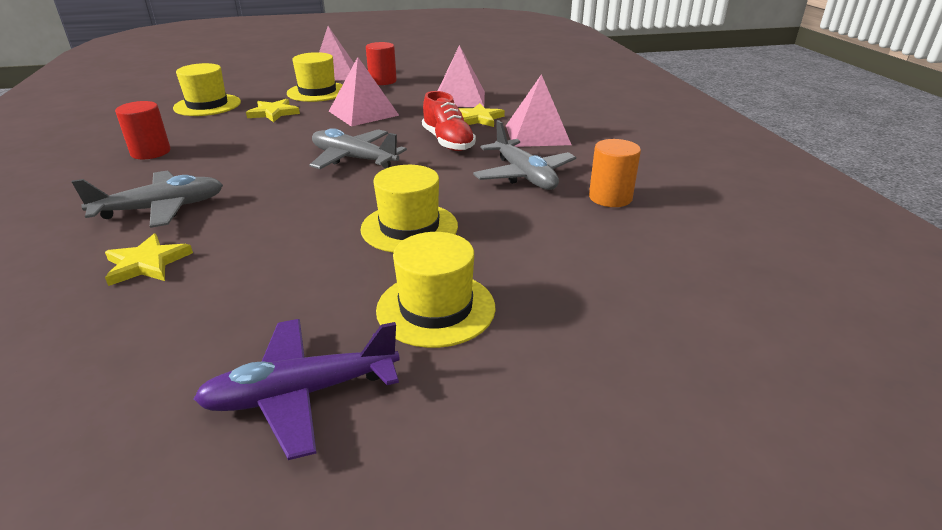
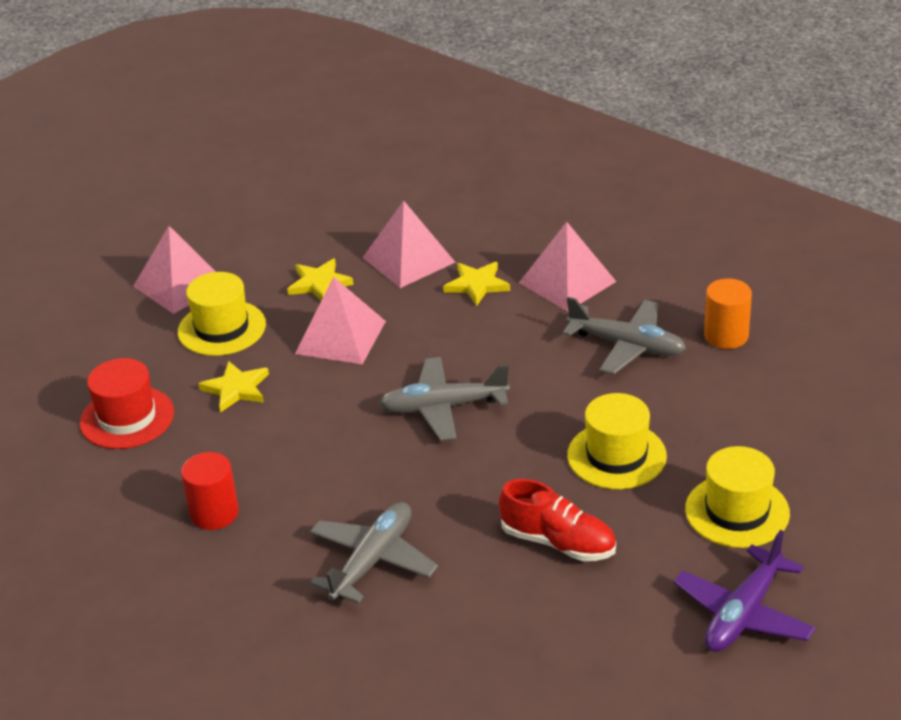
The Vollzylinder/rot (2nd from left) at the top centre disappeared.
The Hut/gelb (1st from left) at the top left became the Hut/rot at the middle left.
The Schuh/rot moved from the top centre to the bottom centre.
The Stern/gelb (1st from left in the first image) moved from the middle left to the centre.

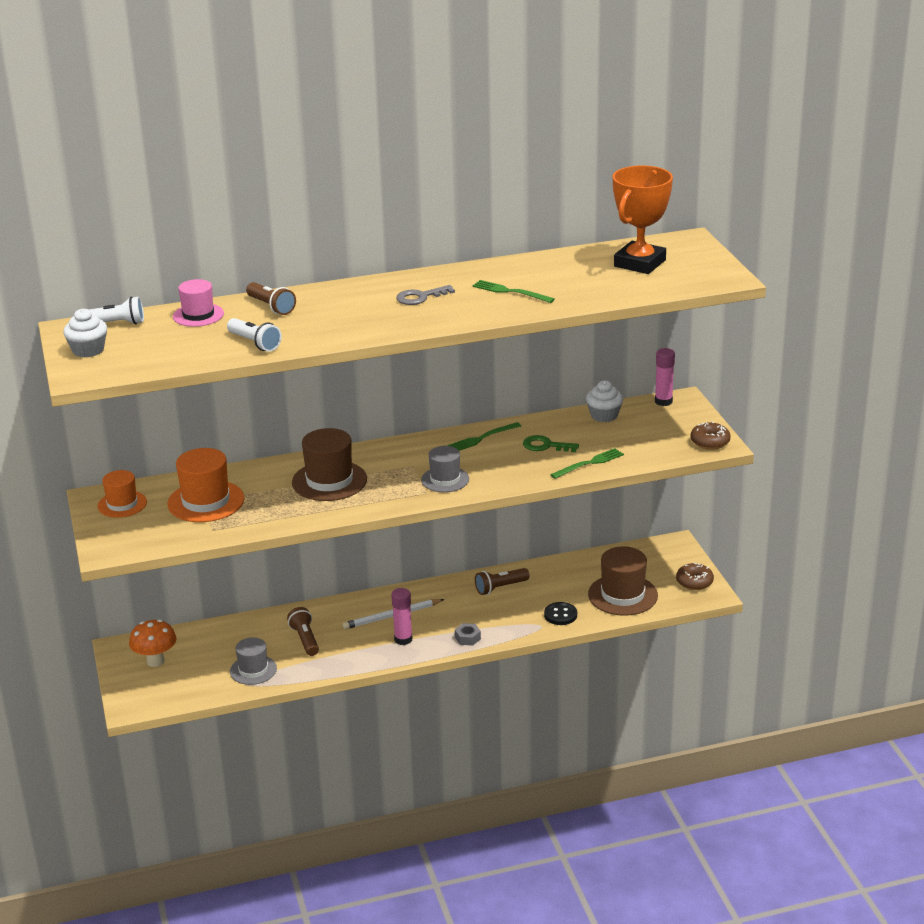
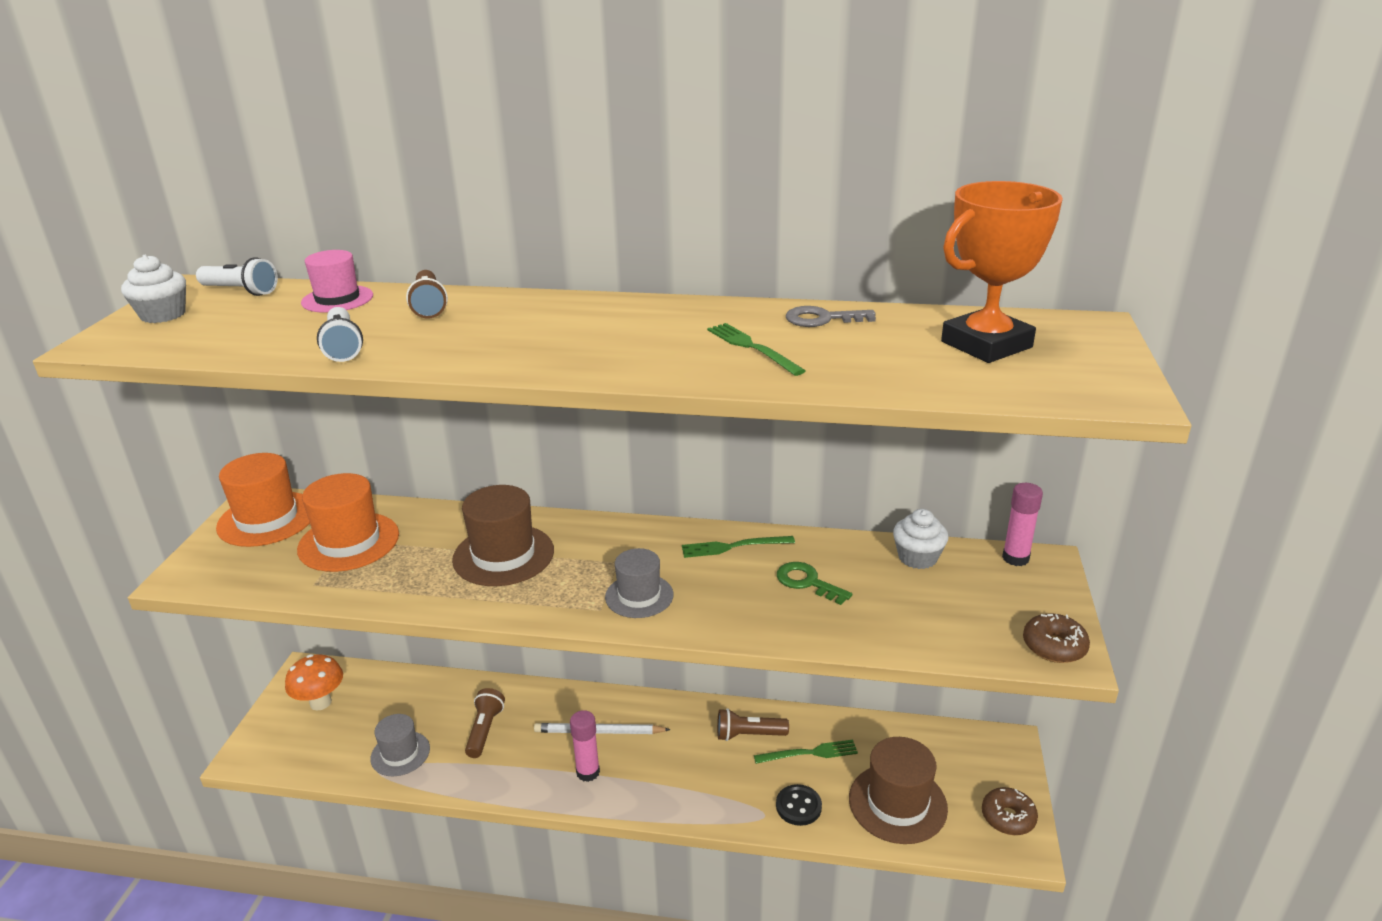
The Schlüssel/grau moved from the top centre to the centre.
The Gabel/grün (3rd from left) moved from the centre to the bottom centre.
The Hut/orange (1st from left) at the middle left changed to 1.56 times the size.
The Sechskantmutter/grau at the bottom centre disappeared.

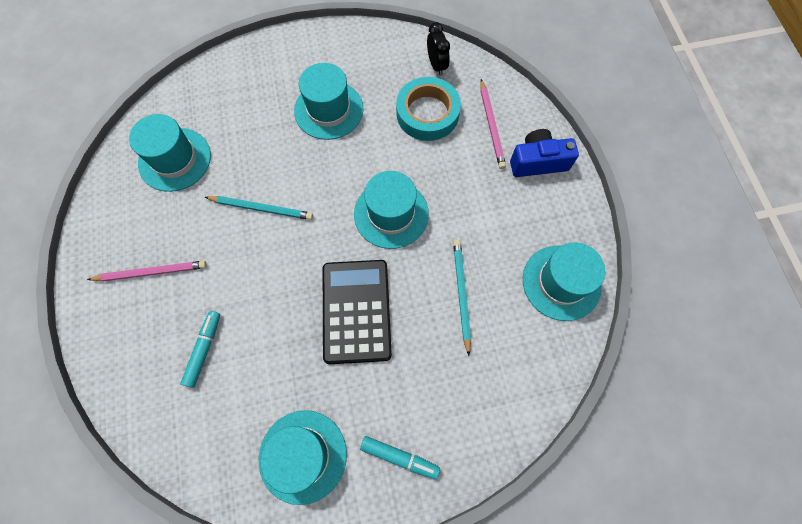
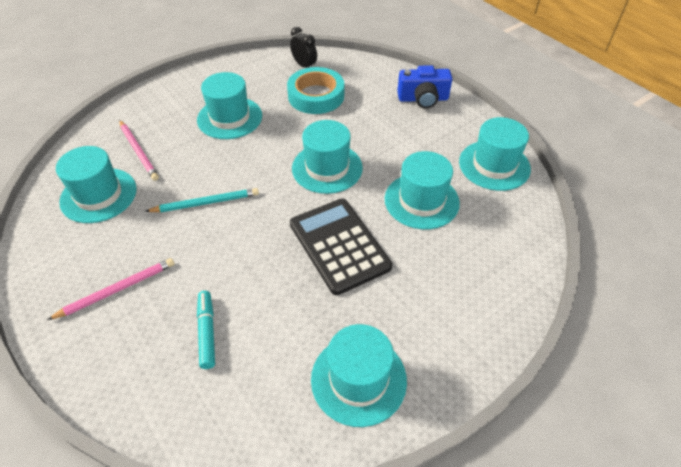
The Bleistift/rosa (2nd from left) moved from the top centre to the top left.
The Kamera/blau at the top right turned 150 degrees counterclockwise.
The Bleistift/türkis (2nd from left) at the centre was replaced by the Hut/türkis (5th from left) at the centre.
The Filzstift/türkis (2nd from left) at the bottom centre disappeared.

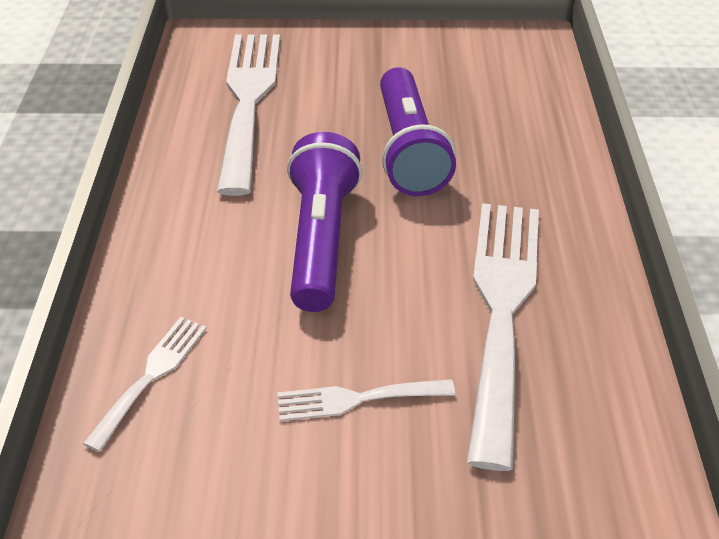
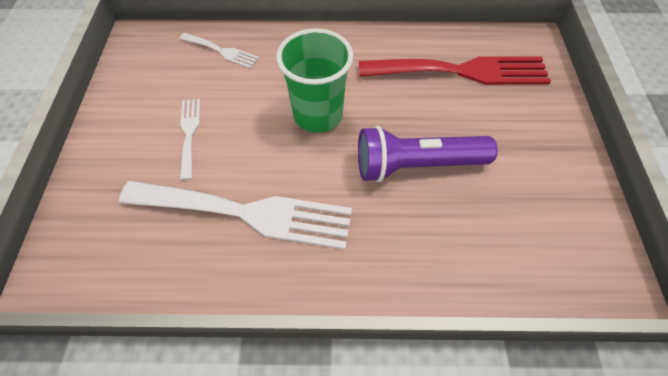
The Gabel/weiß (2nd from left) at the top centre became the Gabel/rot at the top right.
The Taschenlampe/lila (1st from left) at the centre was replaced by the Becher/grün at the top centre.

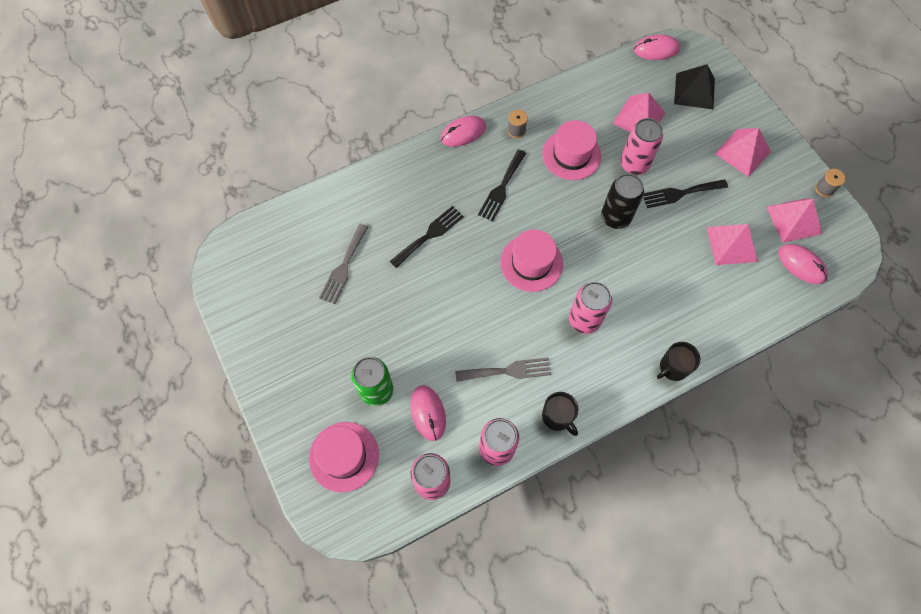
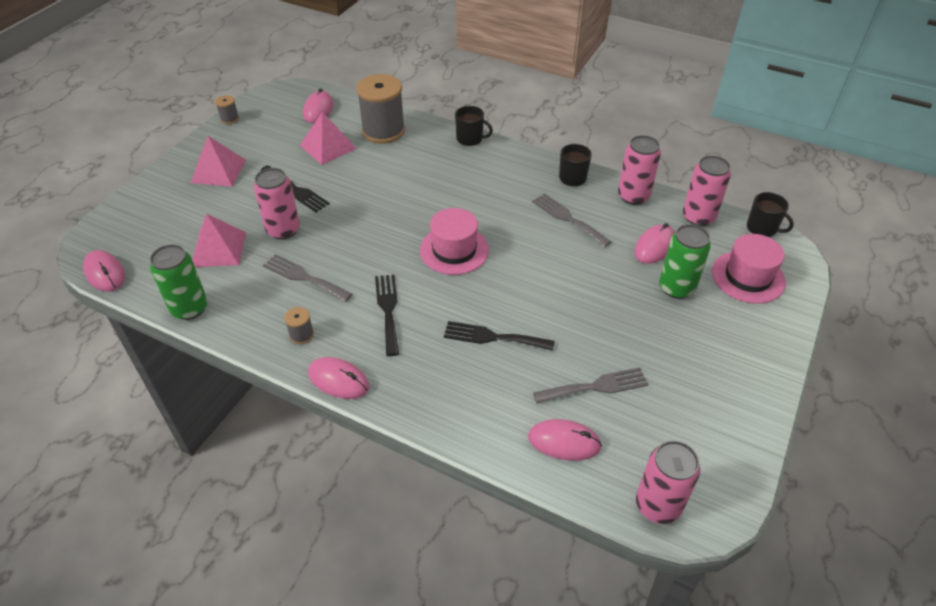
The Pyramide/schwarz at the top right disappeared.
The Hut/rosa (3rd from left) at the top centre was replaced by the Gabel/grau (1st from left) at the middle left.
The Gabel/schwarz (2nd from left) at the top centre turned 90 degrees counterclockwise.
The Dose/schwarz at the top right disappeared.
The Pyramide/rosa (4th from left) at the middle right disappeared.
The Dose/rosa (3rd from left) moved from the centre to the bottom right.
The Garnrolle/grau (3rd from left) at the top centre appeared.
The Tasse/schwarz (3rd from left) at the middle right appeared.
The Dose/grün (1st from left) at the middle left appeared.
The Computermaus/rosa (4th from left) at the bottom centre appeared.

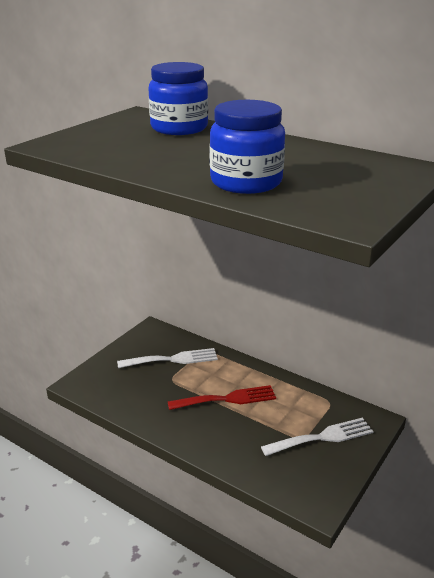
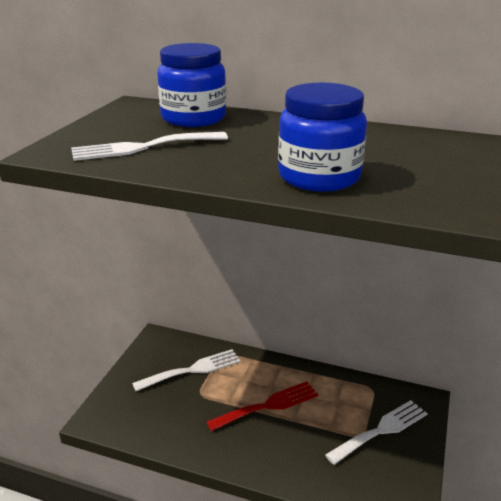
The Gabel/weiß (1st from left) at the top left appeared.

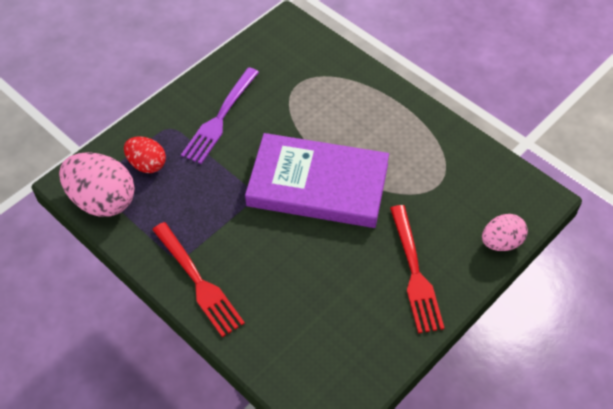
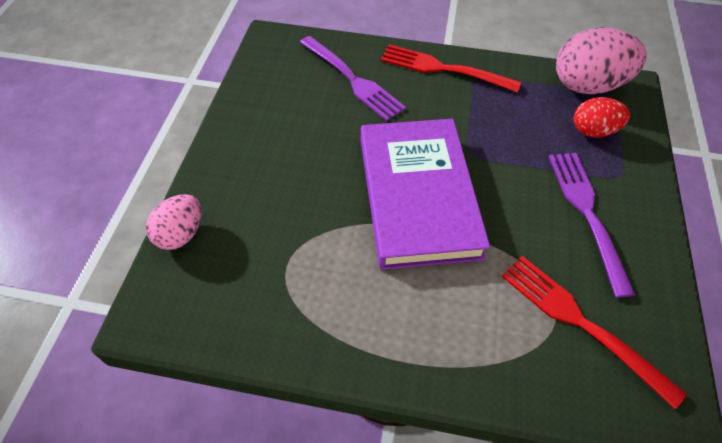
The Buch/lila at the centre turned 75 degrees counterclockwise.
The Gabel/rot (2nd from left) moved from the middle right to the bottom right.
The Gabel/lila (1st from left) at the top centre appeared.

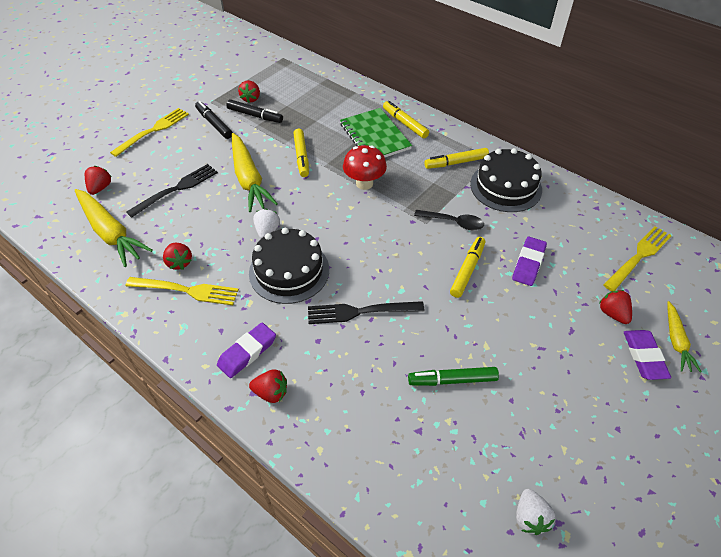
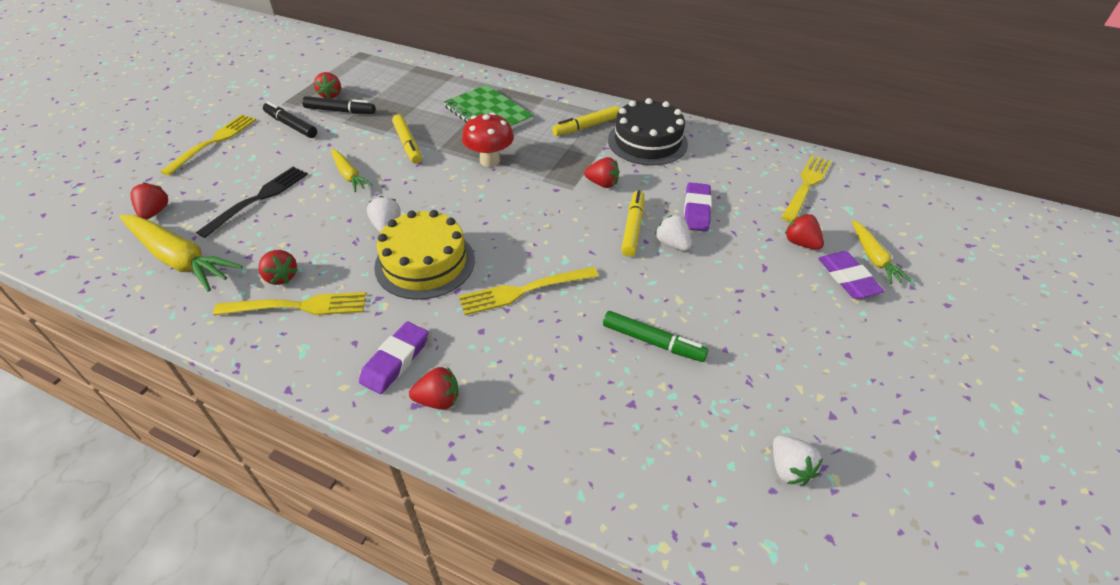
The Filzstift/gelb (2nd from left) at the top centre disappeared.
The Karotte/gelb (2nd from left) at the top centre changed to 0.56 times the size.
The Löffel/schwarz at the centre was replaced by the Erdbeere/rot (5th from left) at the top centre.
The Kuchen/schwarz (1st from left) at the centre became the Kuchen/gelb at the centre.
The Gabel/schwarz (2nd from left) at the centre became the Gabel/gelb (3rd from left) at the centre.
The Filzstift/grün at the bottom centre turned 135 degrees counterclockwise.
The Erdbeere/weiß (2nd from left) at the centre appeared.

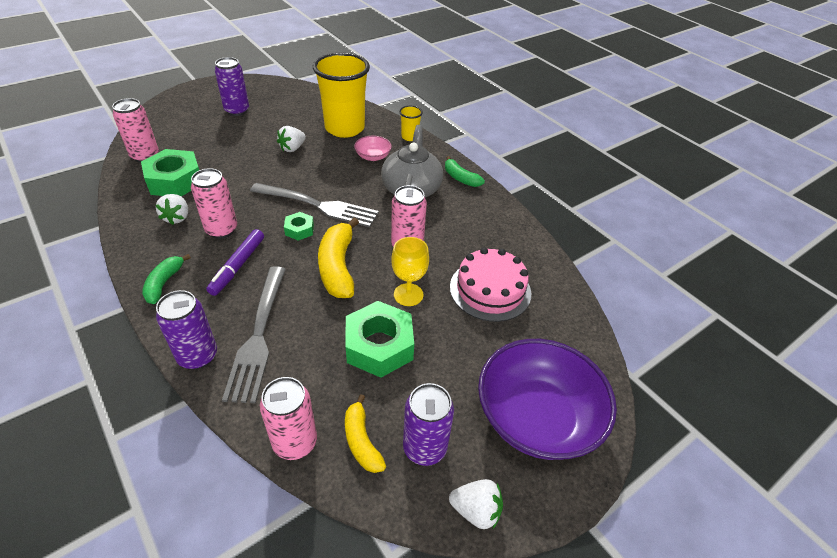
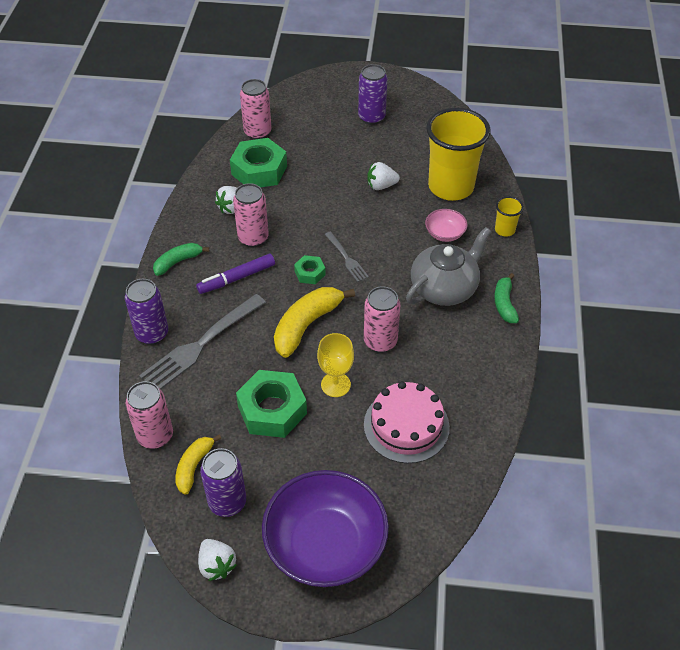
The Gabel/grau (2nd from left) at the centre changed to 0.52 times the size.

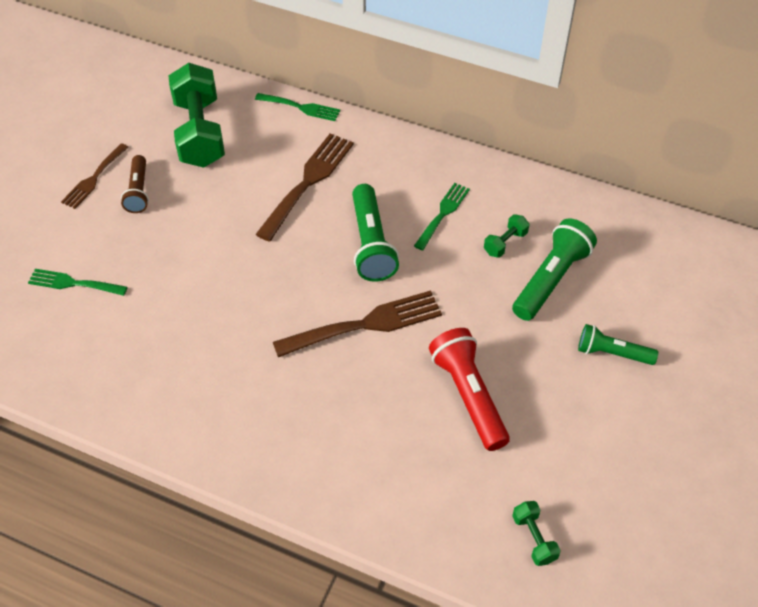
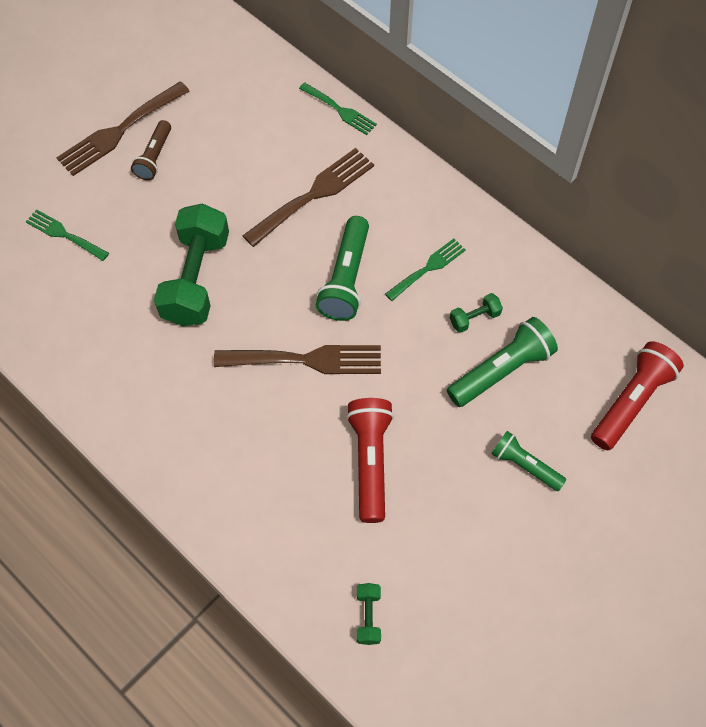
The Hantel/grün (1st from left) moved from the top left to the middle left.
The Gabel/braun (1st from left) at the top left changed to 1.66 times the size.
The Taschenlampe/rot (2nd from left) at the middle right appeared.

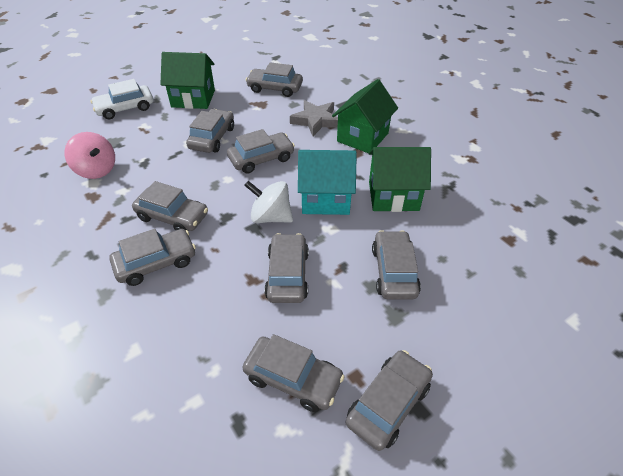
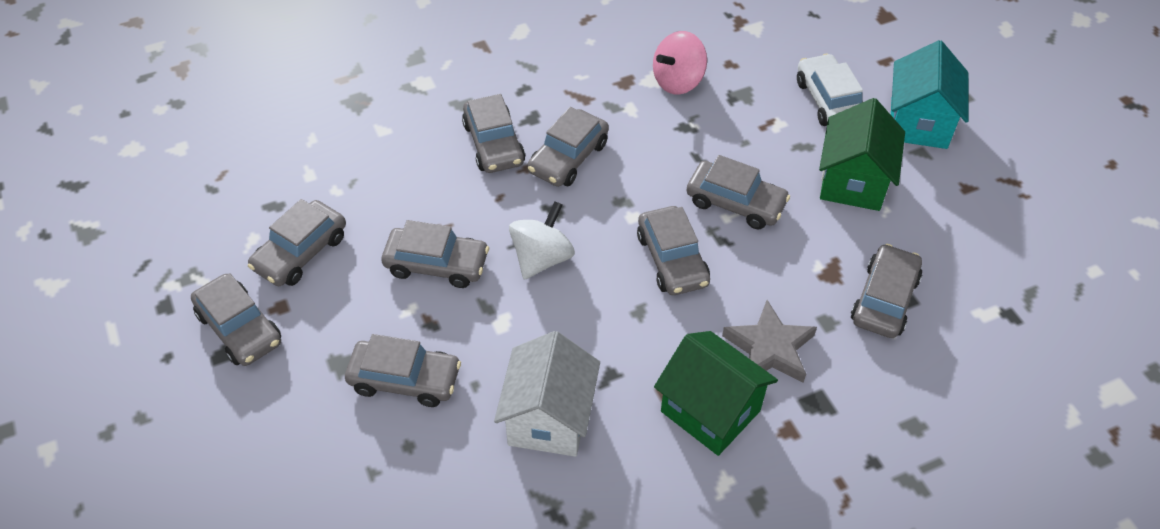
The Haus/grün (3rd from left) at the centre became the Haus/weiß at the bottom centre.
The Haus/türkis moved from the centre to the top right.

